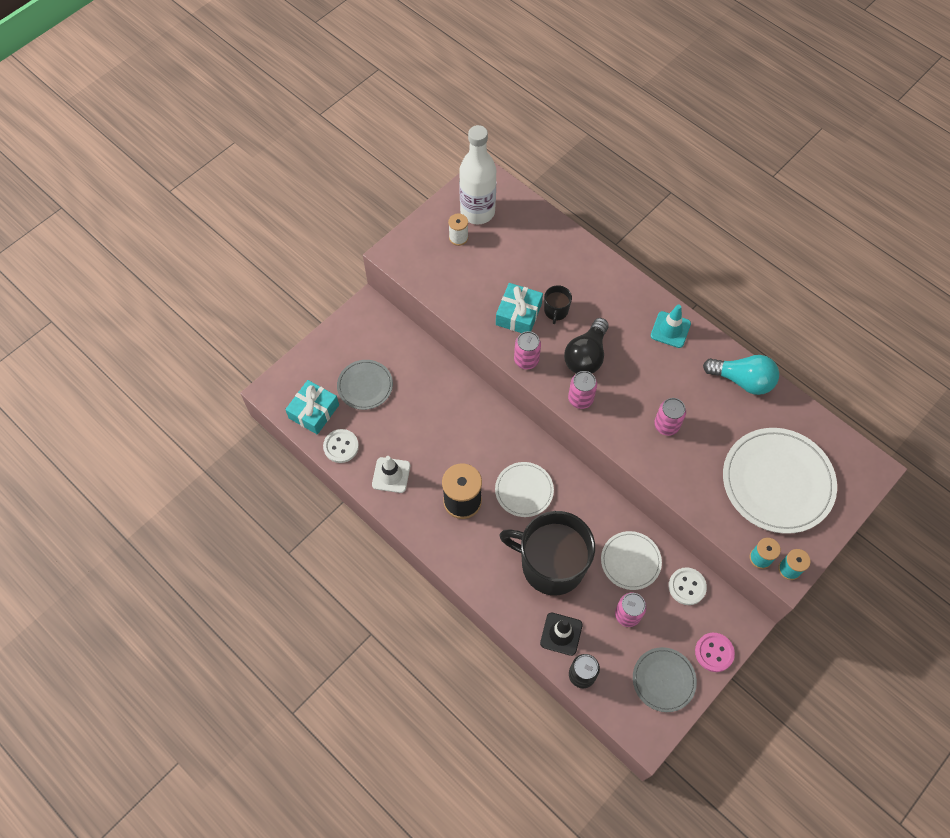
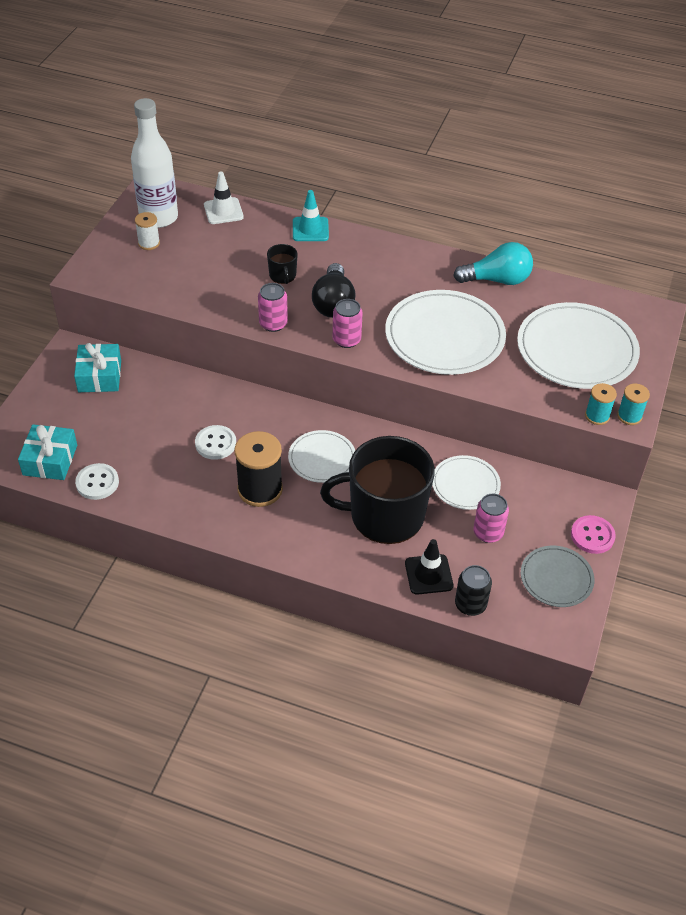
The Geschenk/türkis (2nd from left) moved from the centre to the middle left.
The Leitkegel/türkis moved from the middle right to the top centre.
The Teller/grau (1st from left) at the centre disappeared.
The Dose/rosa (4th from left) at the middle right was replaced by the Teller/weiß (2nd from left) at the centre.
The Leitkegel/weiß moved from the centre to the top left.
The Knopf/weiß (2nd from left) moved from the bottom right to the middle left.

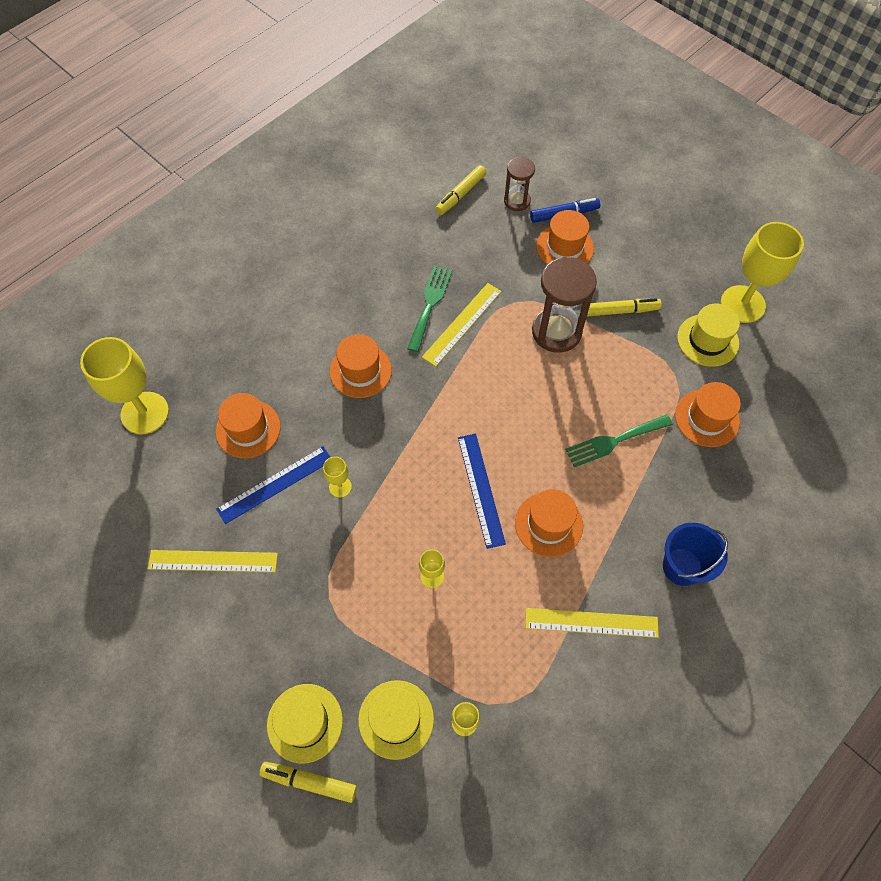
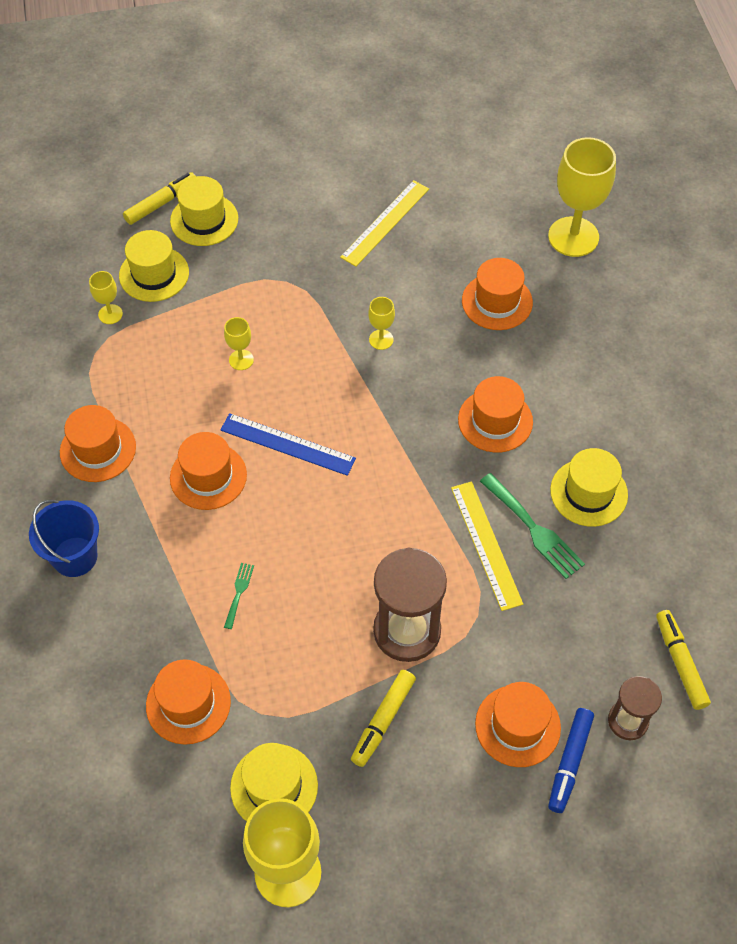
The Gabel/grün (2nd from left in the first image) at the middle right changed to 0.52 times the size.
The Lineal/blau (1st from left) at the middle left disappeared.
The Lineal/gelb (3rd from left) at the bottom right was replaced by the Hut/orange (1st from left) at the middle left.
The Hut/gelb (4th from left) at the middle right appeared.

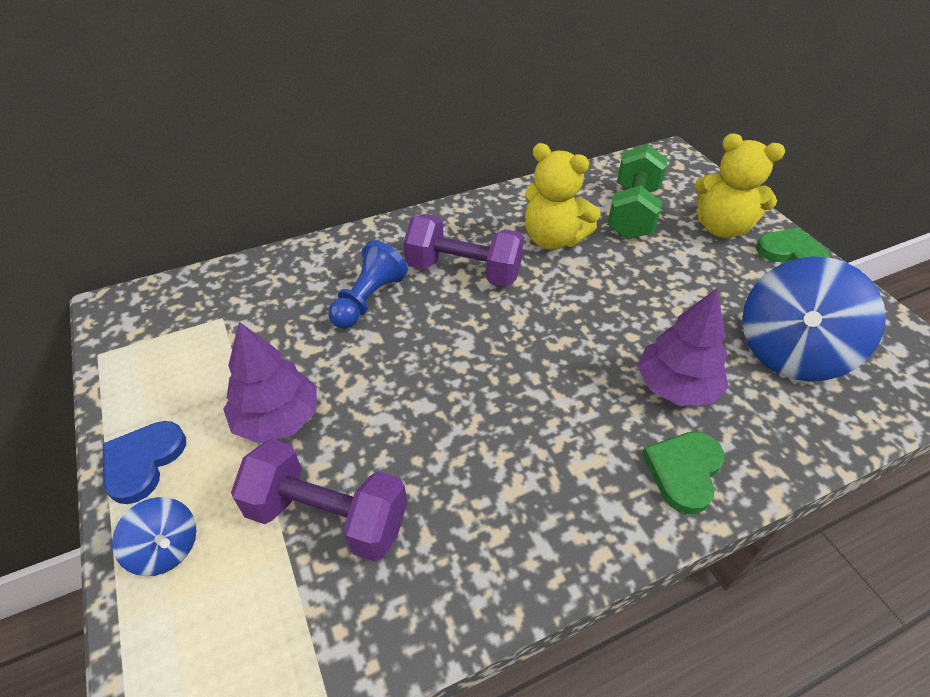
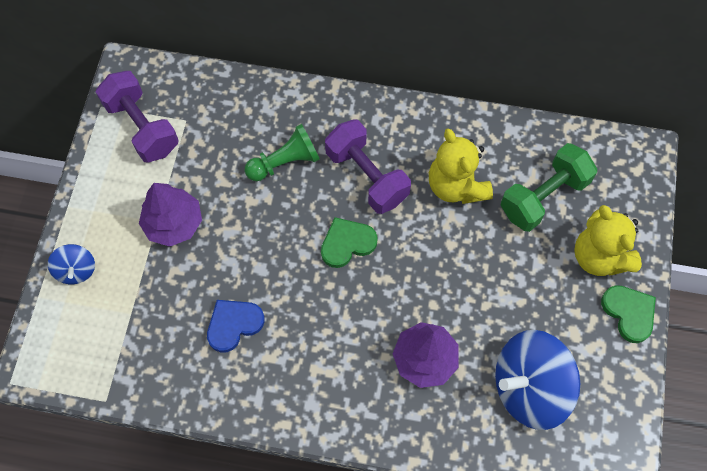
The Bauer/blau at the centre became the Bauer/grün at the top centre.
The Herz/blau moved from the middle left to the bottom centre.
The Herz/grün (1st from left) moved from the bottom right to the centre.
The Hantel/lila (1st from left) moved from the bottom centre to the top left.

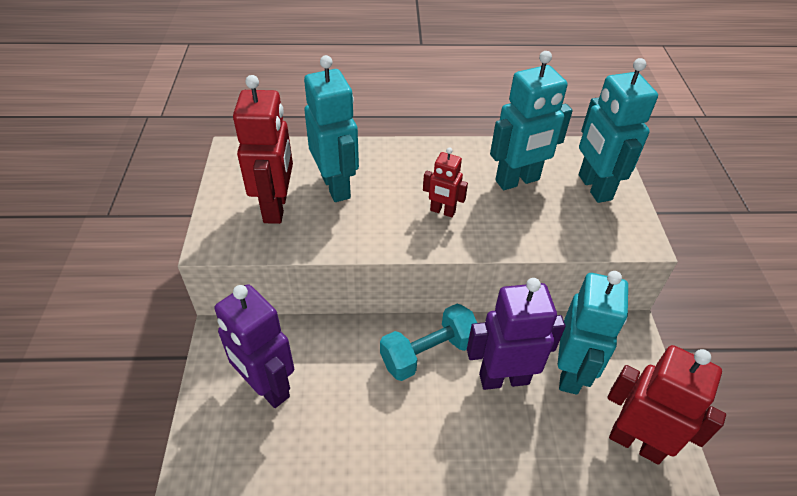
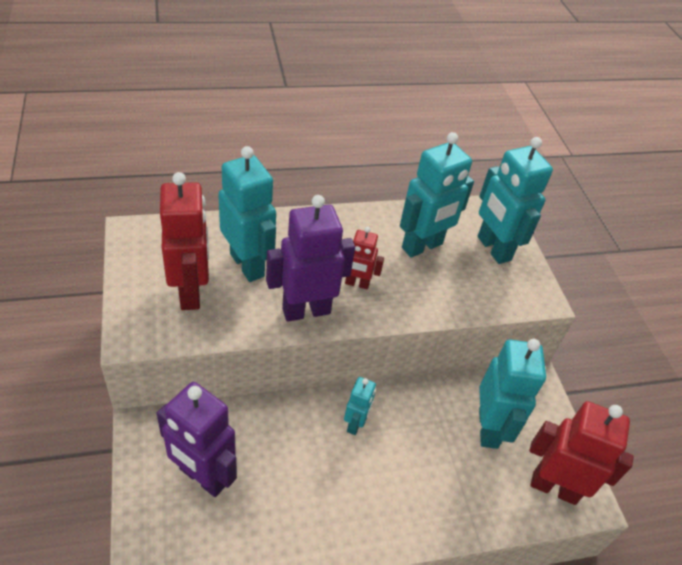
The Roboter/lila (2nd from left) moved from the bottom centre to the centre.
The Hantel/türkis at the bottom centre was replaced by the Roboter/türkis (2nd from left) at the bottom centre.

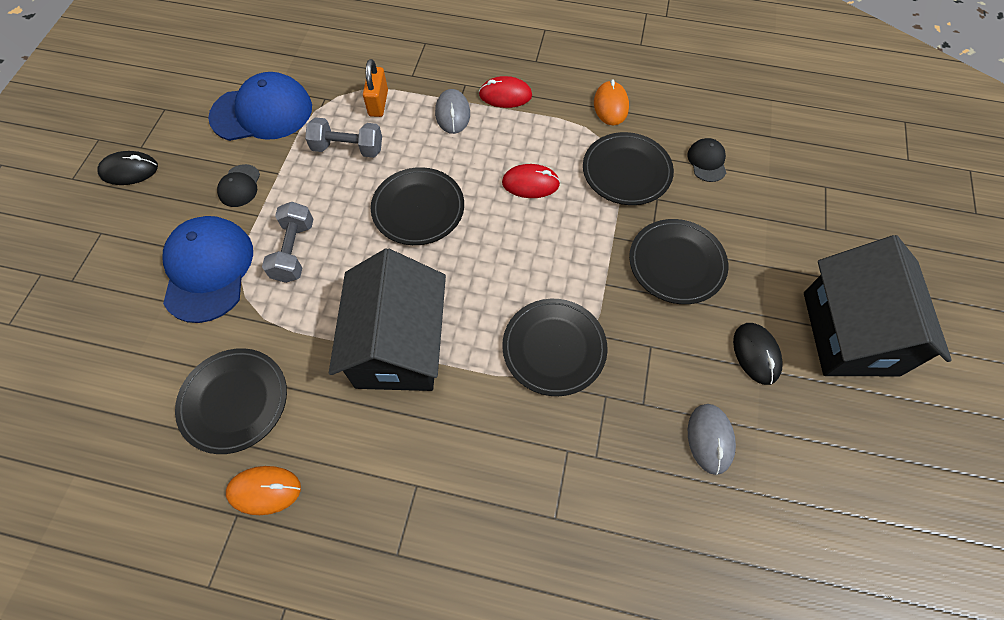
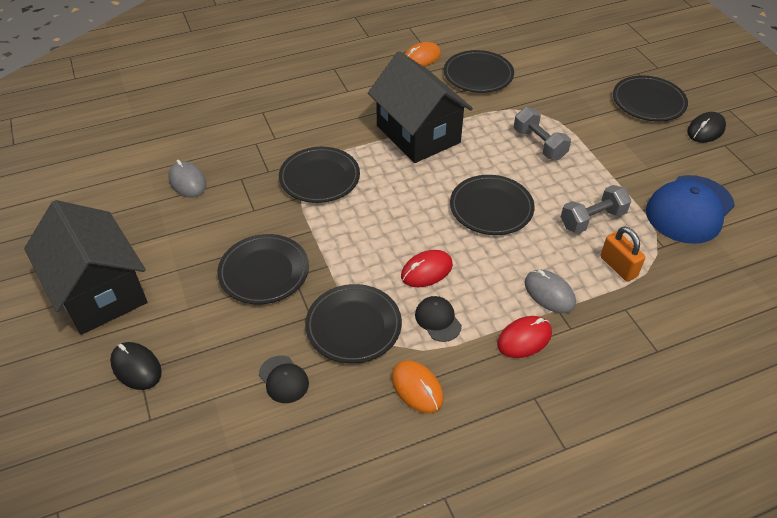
The Kappe/schwarz (1st from left in the first image) moved from the top left to the centre.
The Kappe/blau (1st from left) at the middle left disappeared.
The Computermaus/schwarz (2nd from left in the first image) moved from the middle right to the bottom left.
The Teller/schwarz (6th from left) at the top right appeared.

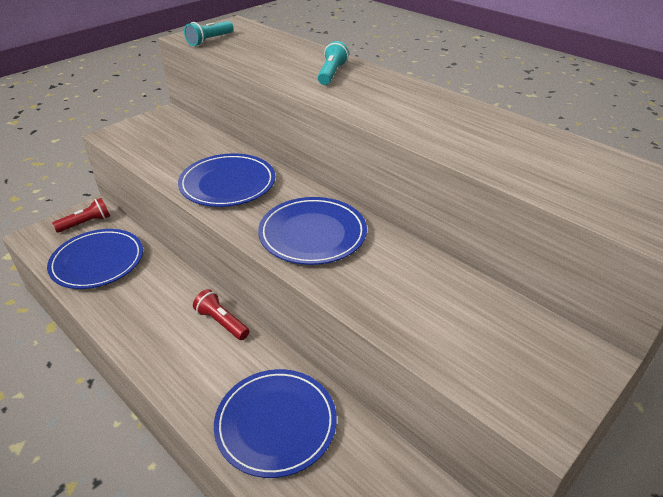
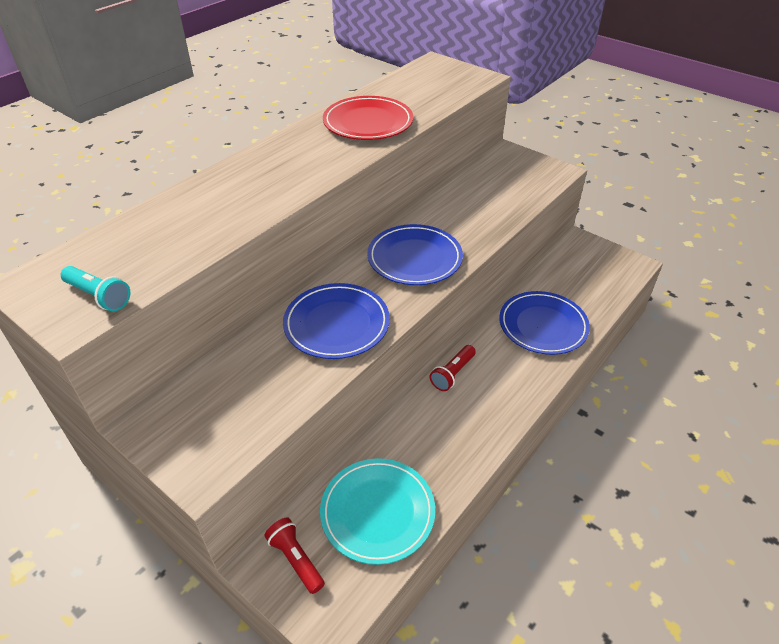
The Taschenlampe/türkis (2nd from left) at the top centre disappeared.
The Teller/blau (1st from left) at the middle left became the Teller/türkis at the bottom centre.
The Teller/rot at the top centre appeared.

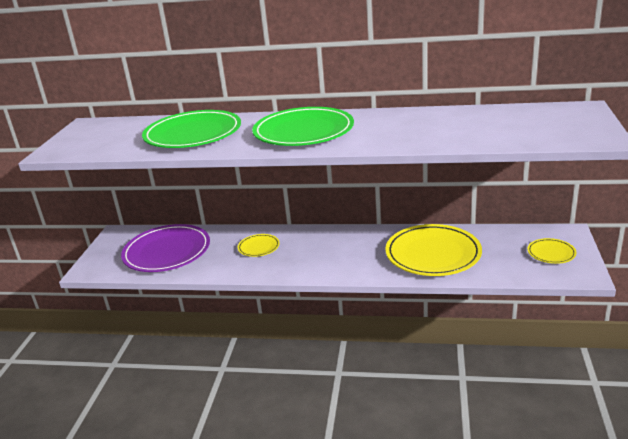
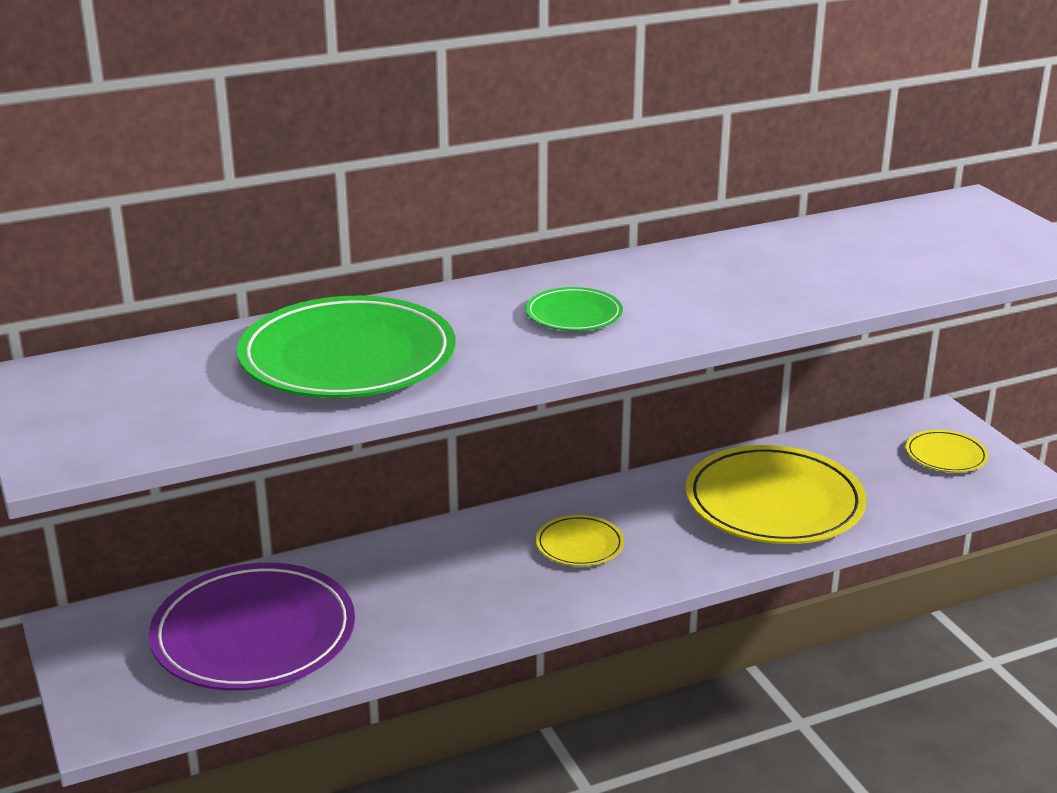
The Teller/grün (2nd from left) at the top centre changed to 0.47 times the size.
The Teller/gelb (1st from left) moved from the centre to the bottom centre.

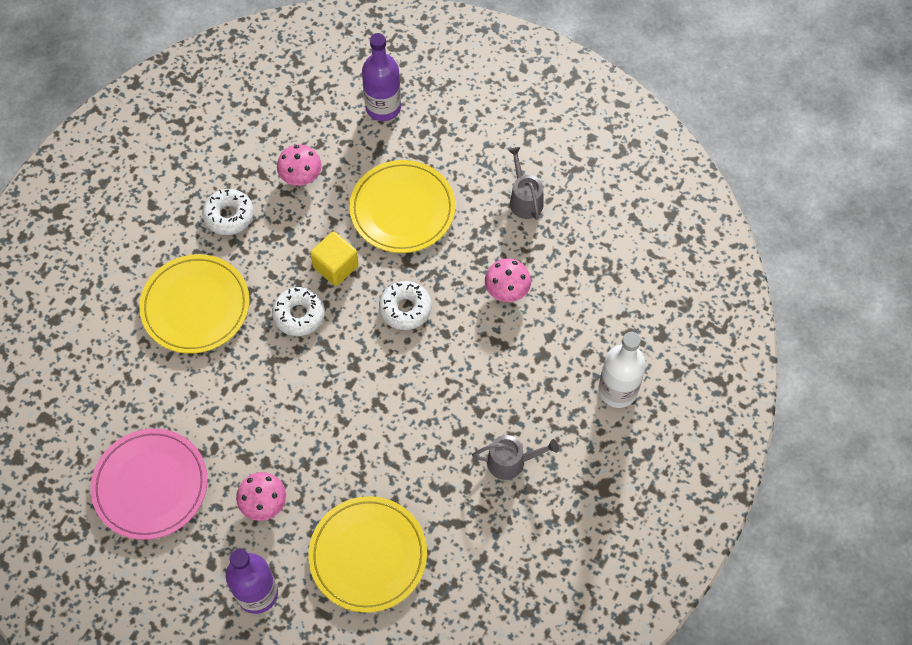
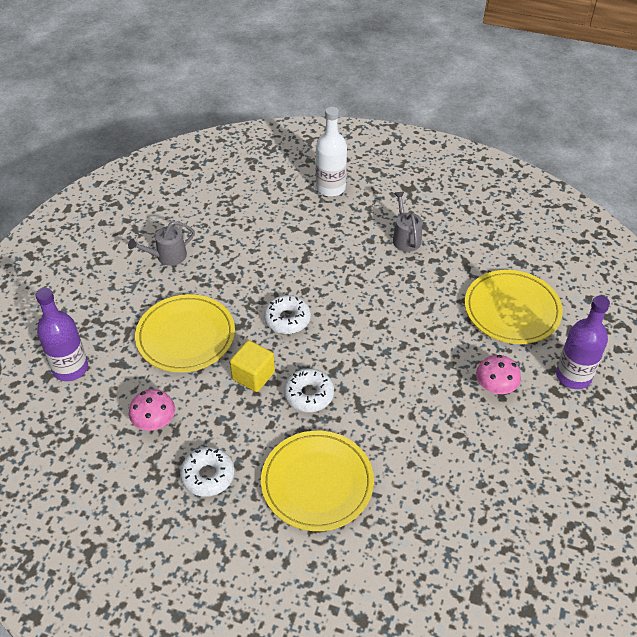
The Pilz/rosa (3rd from left) at the centre disappeared.
The Teller/rosa at the bottom left disappeared.

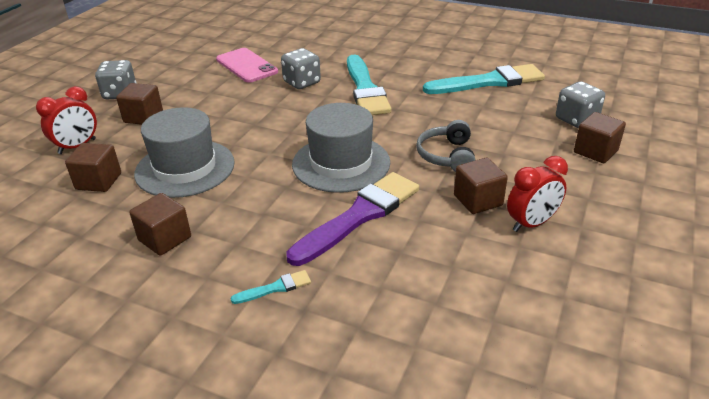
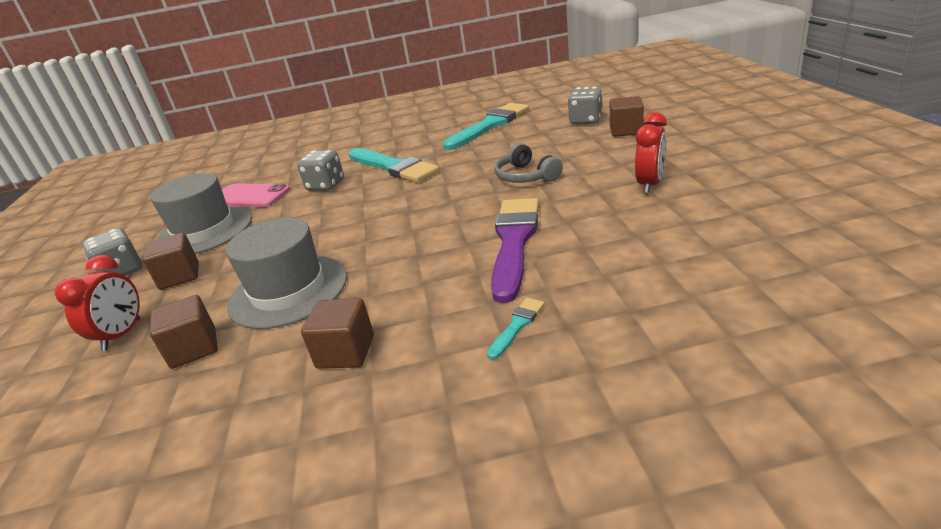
The Hut/grau (2nd from left in the first image) moved from the centre to the middle left.
The Kubus/braun (4th from left) at the middle right disappeared.

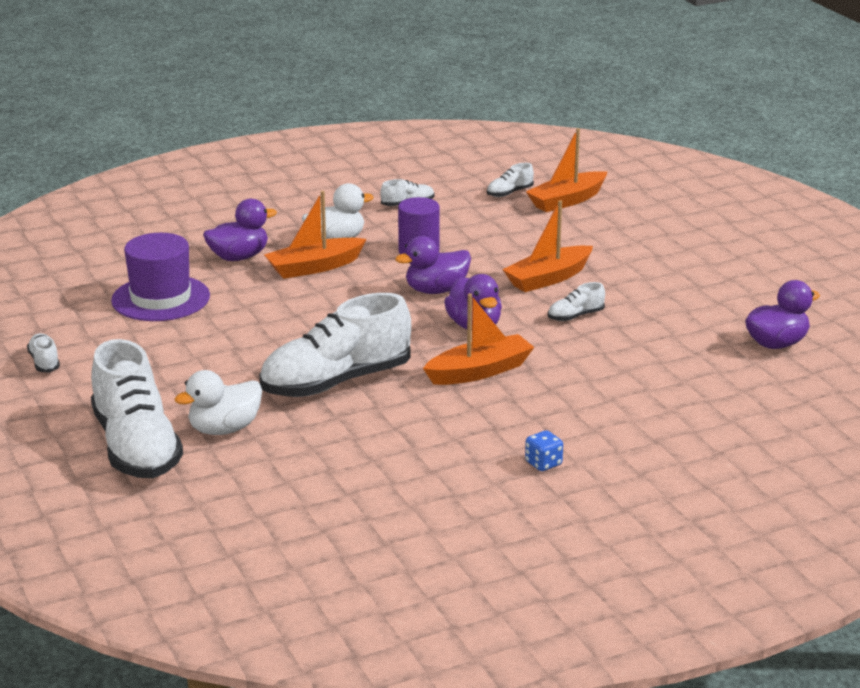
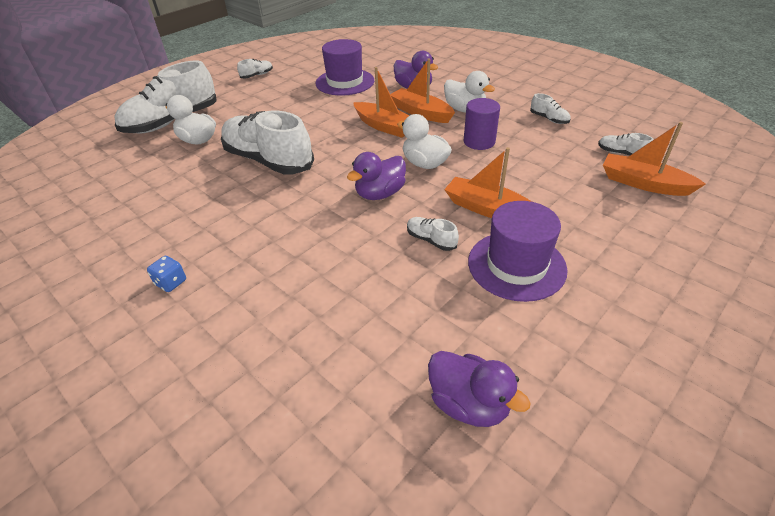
The Ente/lila (2nd from left) at the centre became the Ente/weiß (2nd from left) at the top centre.
The Boot/orange (2nd from left in the first image) moved from the centre to the top centre.
The Hut/lila (2nd from left) at the middle right appeared.

